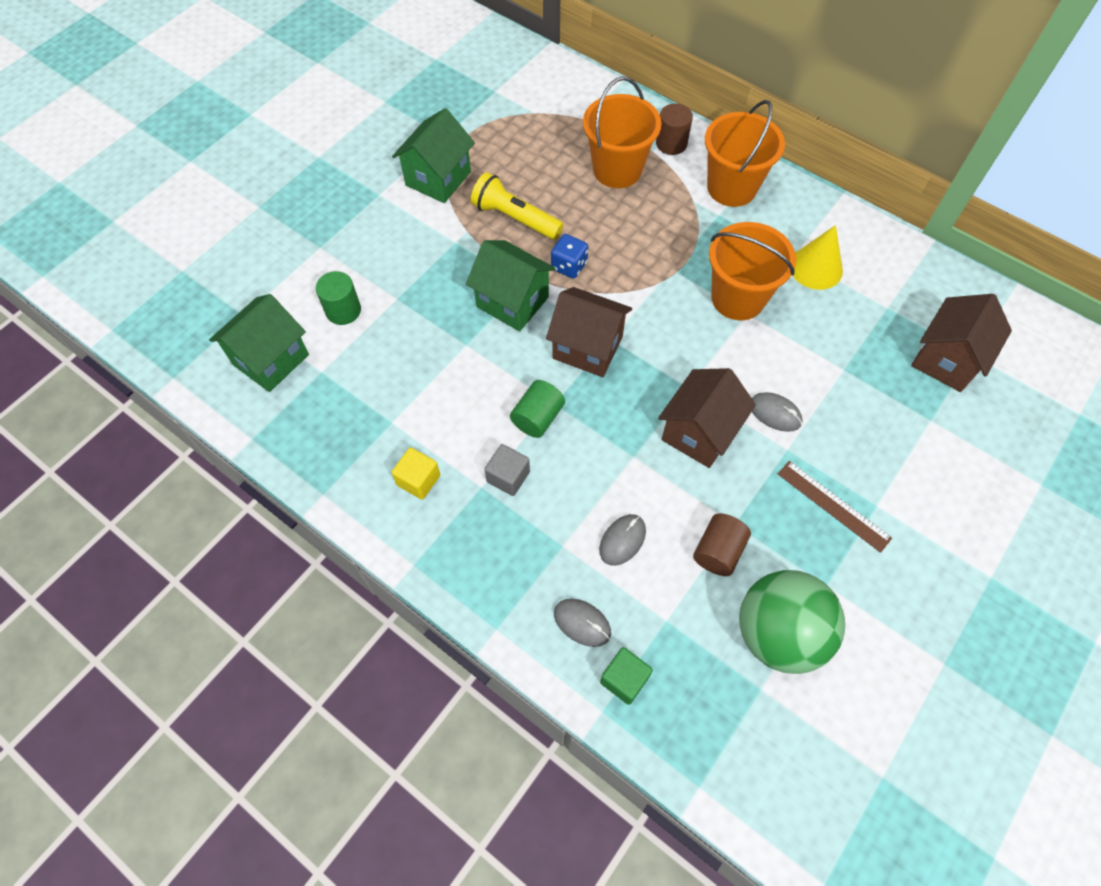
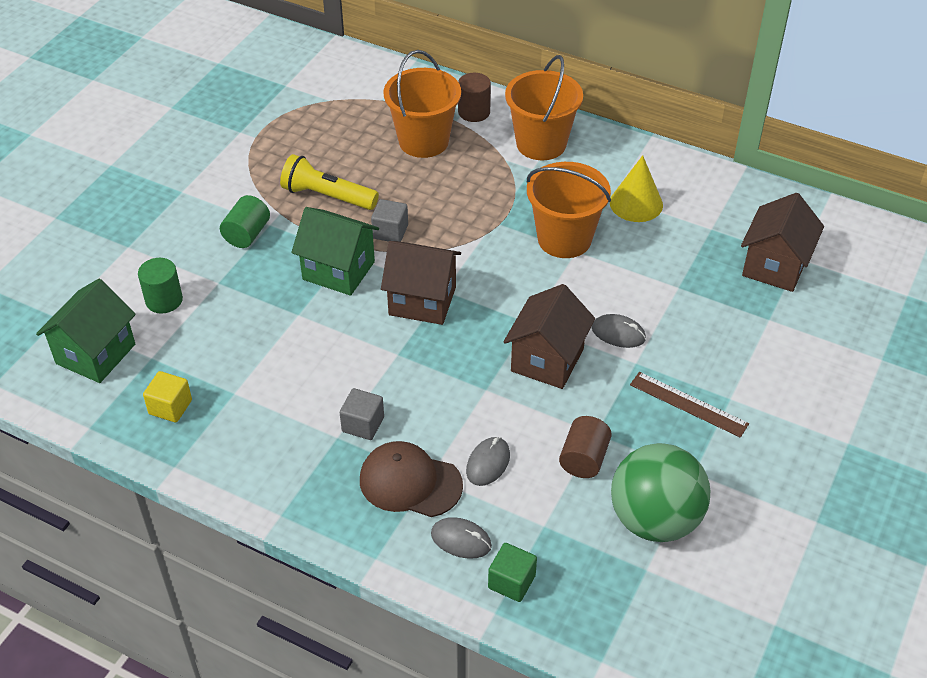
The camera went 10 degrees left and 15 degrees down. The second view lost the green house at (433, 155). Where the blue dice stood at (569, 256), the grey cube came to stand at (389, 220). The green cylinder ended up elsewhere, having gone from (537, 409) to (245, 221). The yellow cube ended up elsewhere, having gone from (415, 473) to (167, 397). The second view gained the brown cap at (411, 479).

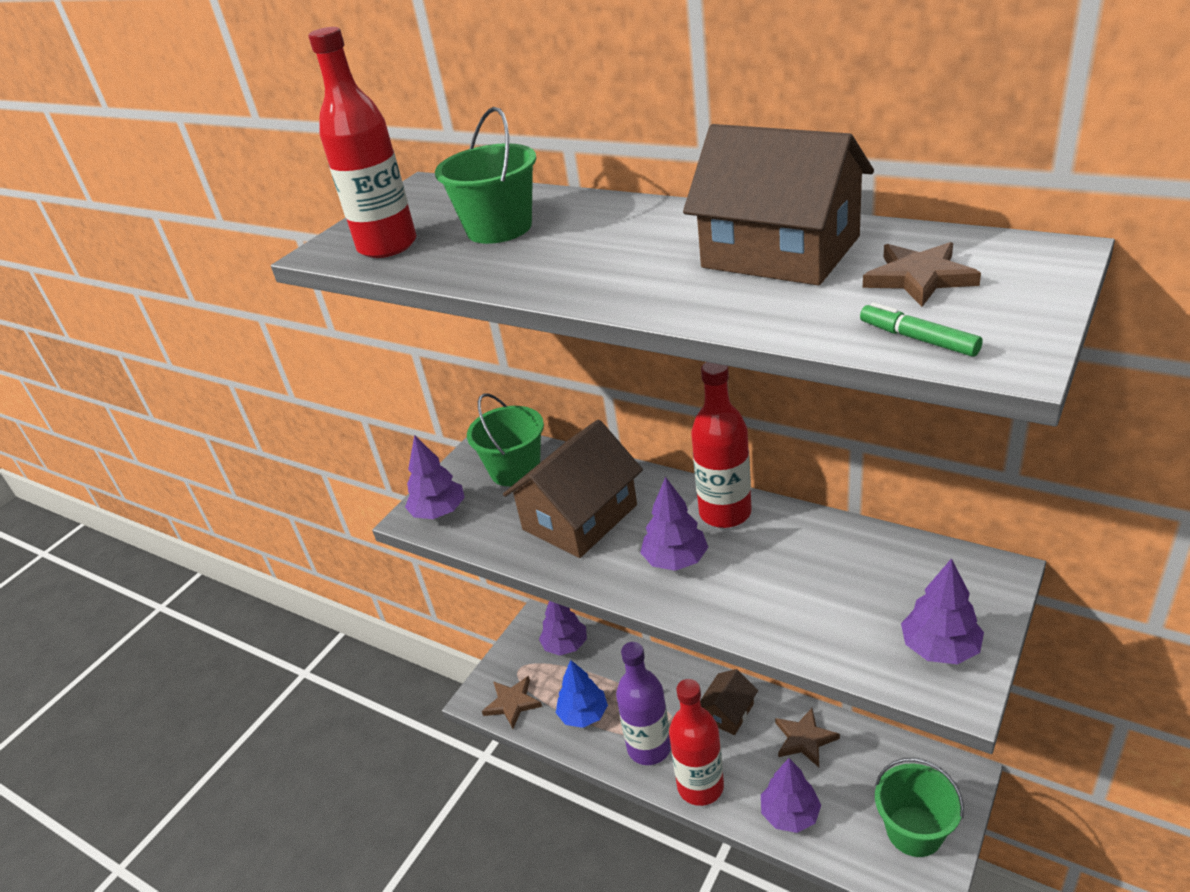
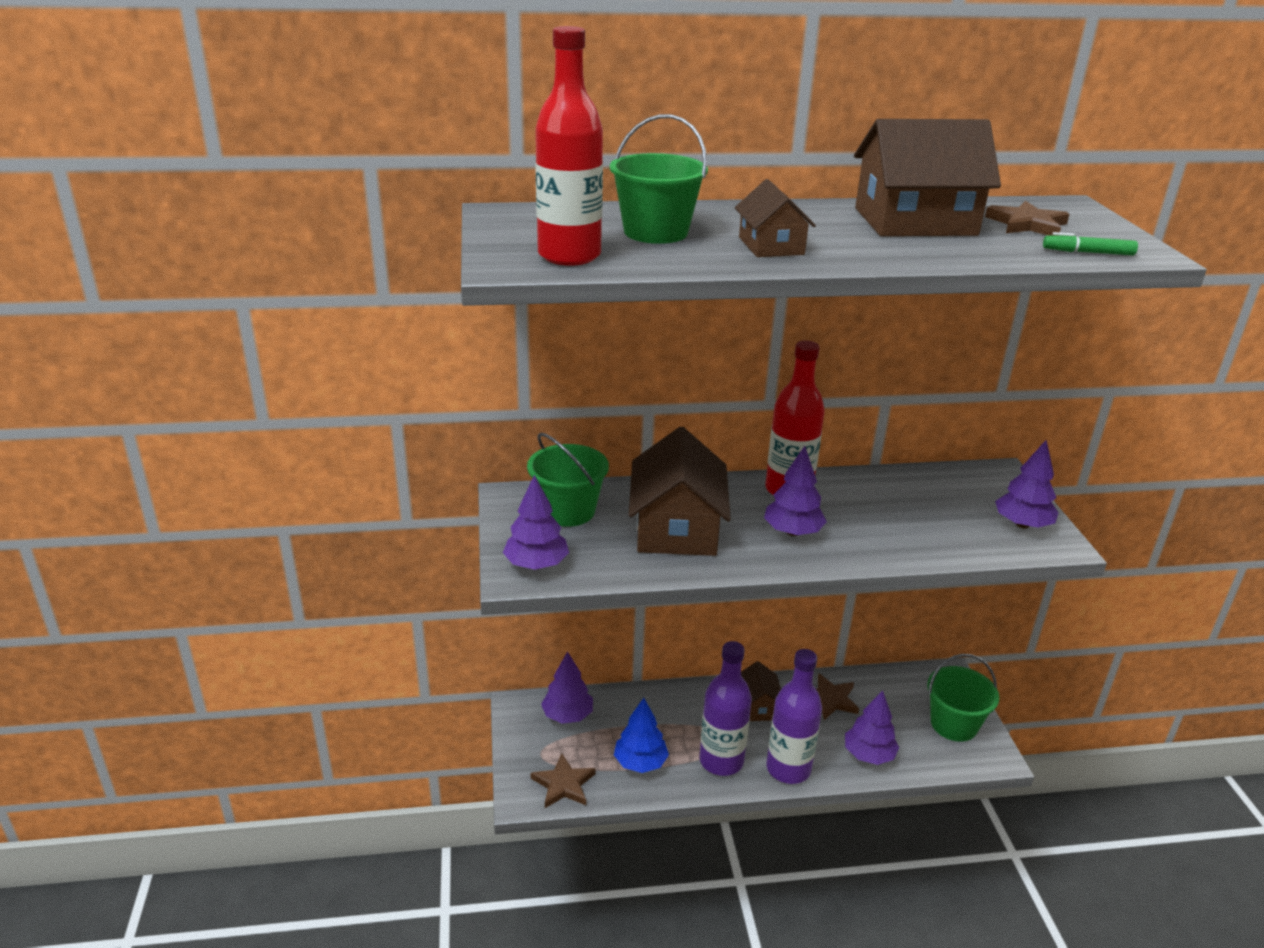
The camera went 45 degrees left and 5 degrees down. What was the red bottle at (696, 742) turned into the purple bottle at (794, 716). The second view gained the brown house at (775, 218).

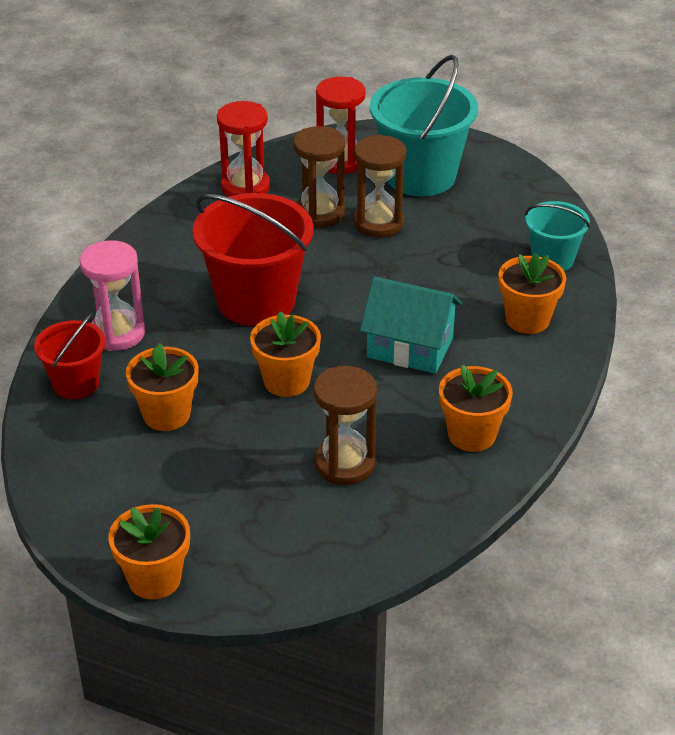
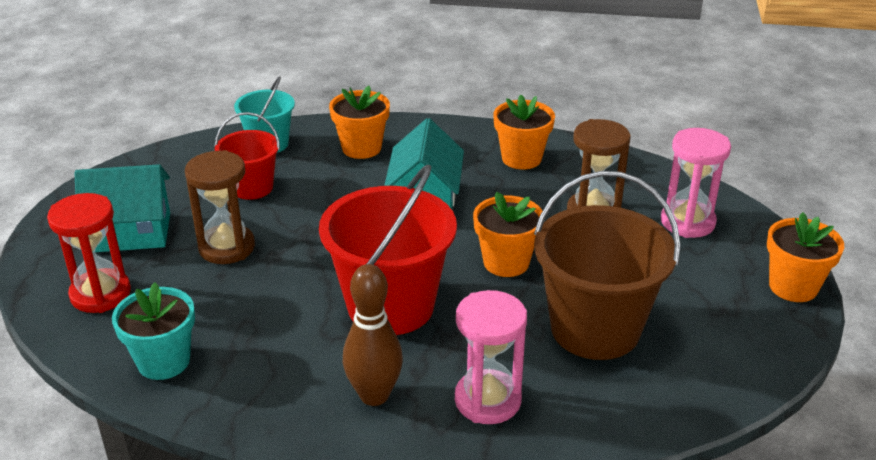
The camera went 105 degrees left and 5 degrees down. Where the turquoise bucket stood at (424, 125), the turquoise house came to stand at (122, 208). Where the red hourglass stood at (243, 149), the turquoise flower pot came to stand at (153, 331). The second view lost the brown hourglass at (319, 177). The red bucket ended up elsewhere, having gone from (69, 356) to (247, 156). Where the orange flower pot stood at (162, 387), the brown bucket came to stand at (607, 265). The second view gained the pink hourglass at (696, 183). The second view gained the brown bowling pin at (373, 335).

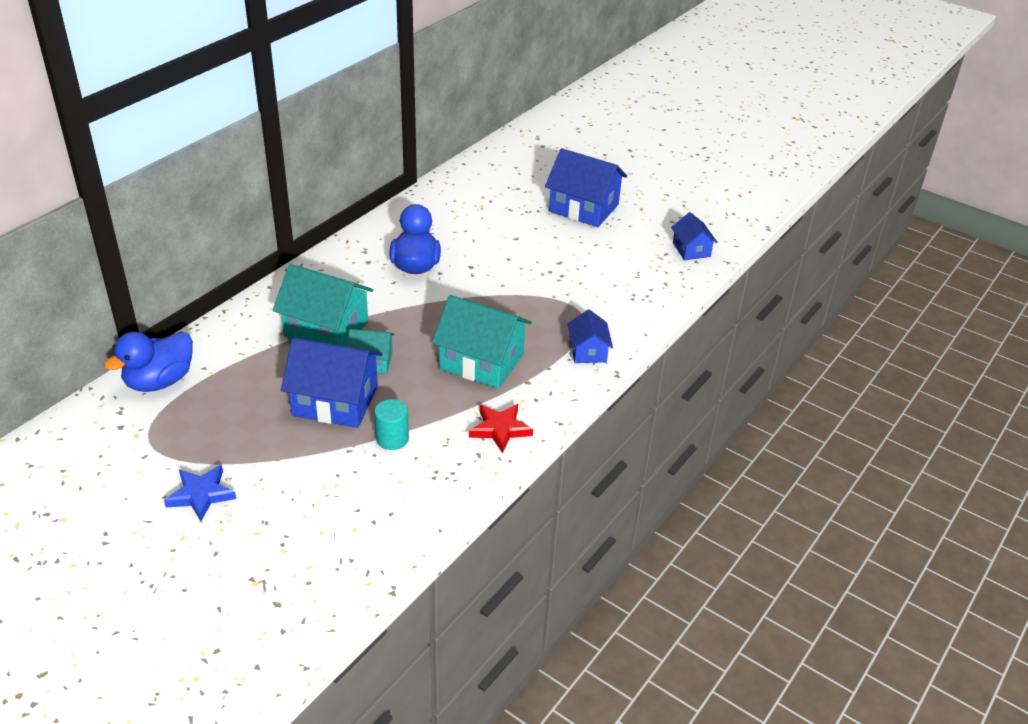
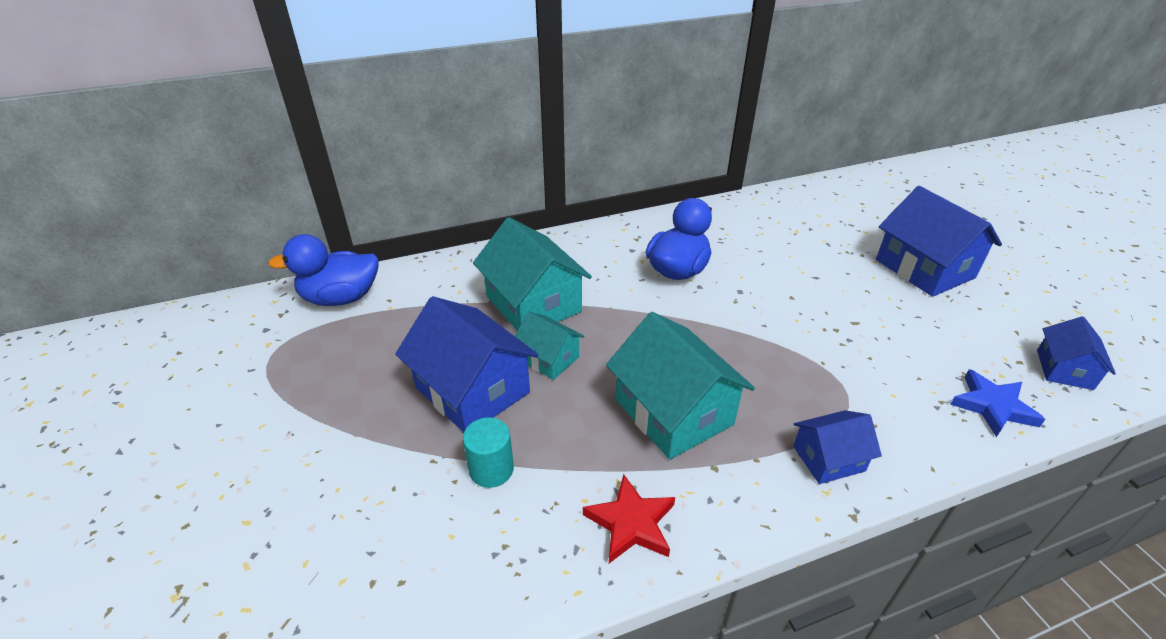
The camera went 35 degrees right and 0 degrees up. The blue house at (590, 336) ended up facing another way, 45 degrees clockwise from before. The blue star ended up elsewhere, having gone from (200, 493) to (997, 403).

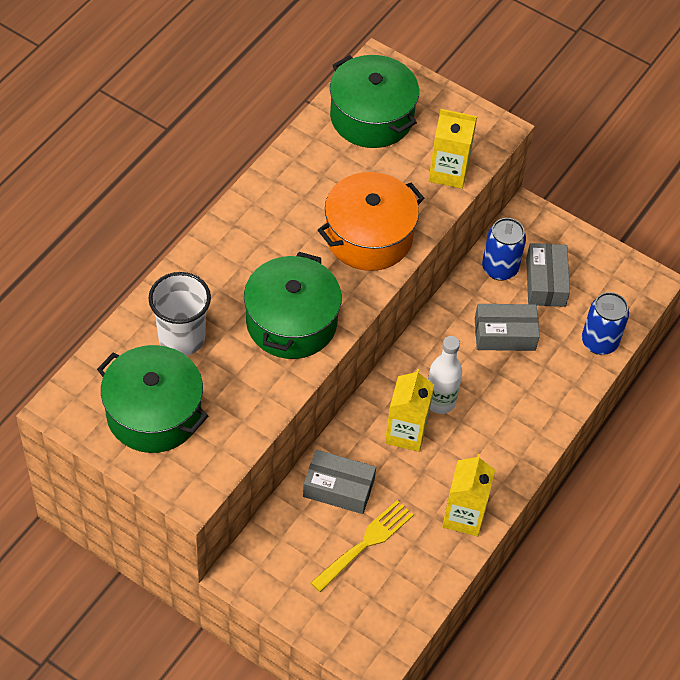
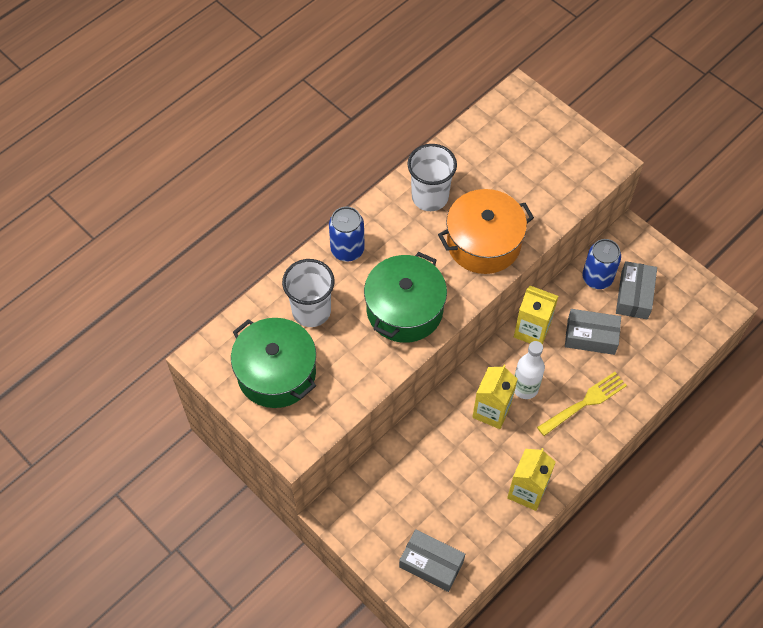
The camera went 15 degrees right and 5 degrees up. The second view lost the green pot at (374, 101). The yellow carton ended up elsewhere, having gone from (452, 149) to (536, 315). The blue can ended up elsewhere, having gone from (605, 323) to (347, 234). The grey box ended up elsewhere, having gone from (339, 482) to (432, 560). The yellow fork ended up elsewhere, having gone from (362, 546) to (582, 404). The second view gained the white cup at (432, 177).

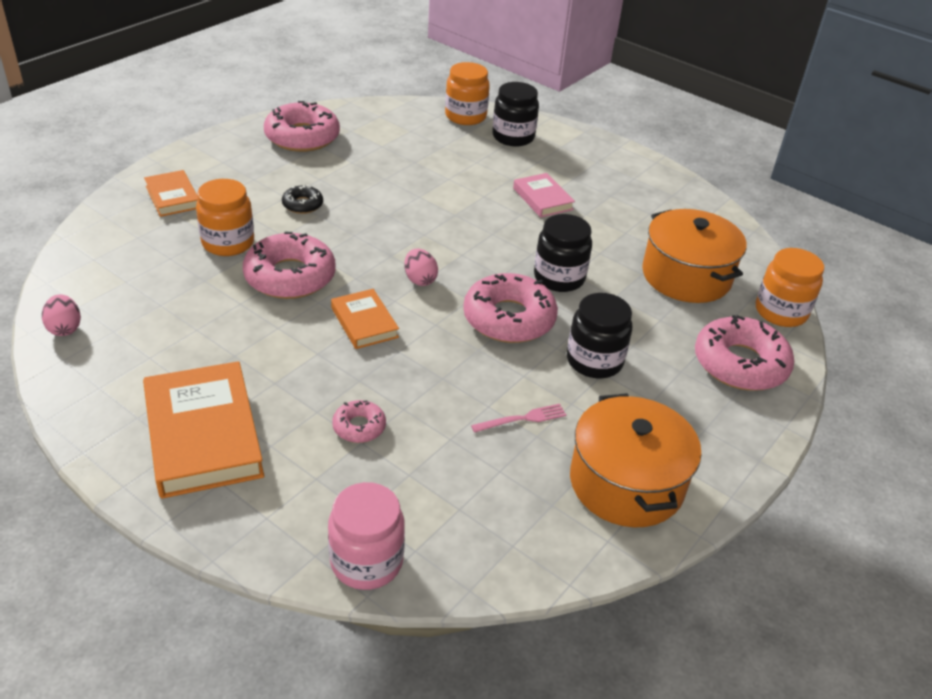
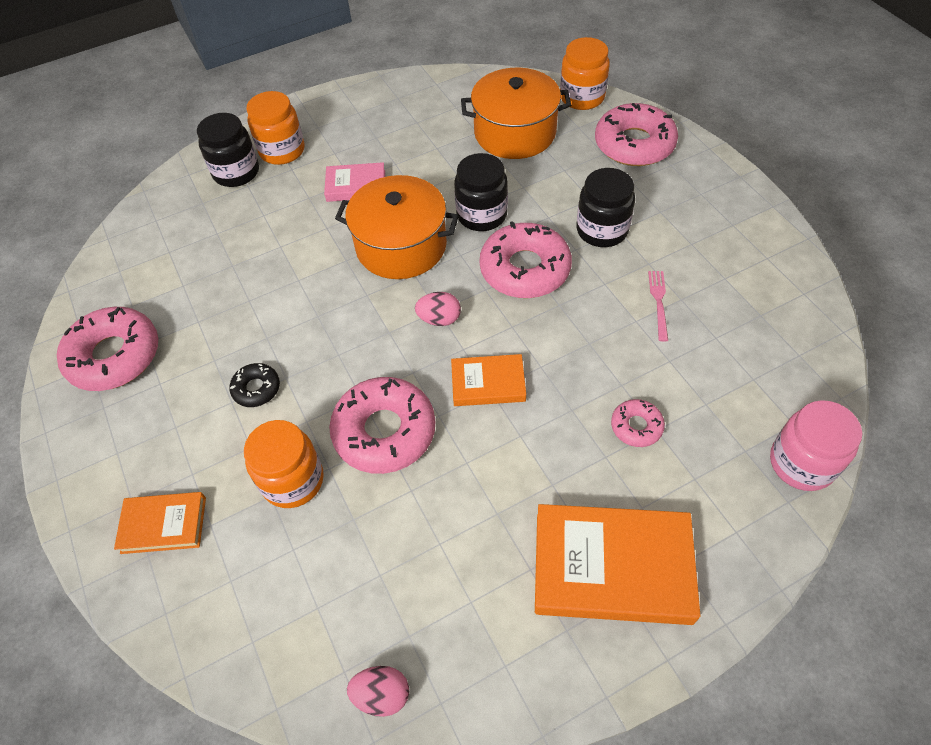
The camera went 60 degrees left and 15 degrees up. The orange jar ended up elsewhere, having gone from (467, 93) to (275, 128). The orange pot ended up elsewhere, having gone from (635, 460) to (397, 227).

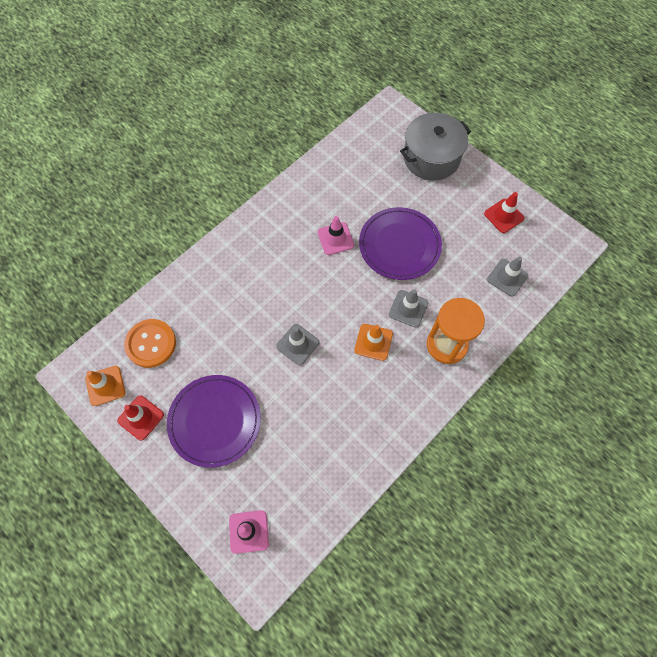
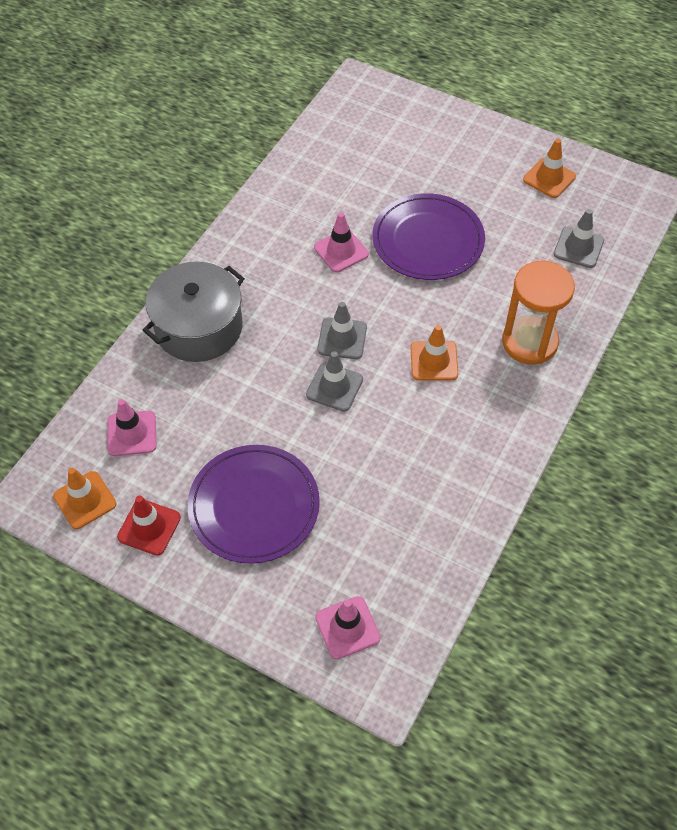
The camera went 15 degrees left and 10 degrees down. The grey pot ended up elsewhere, having gone from (435, 147) to (194, 312). What was the red traffic cone at (504, 212) turned into the orange traffic cone at (549, 168). The grey traffic cone ended up elsewhere, having gone from (408, 308) to (342, 330). Where the orange button stood at (150, 343), the pink traffic cone came to stand at (131, 427).

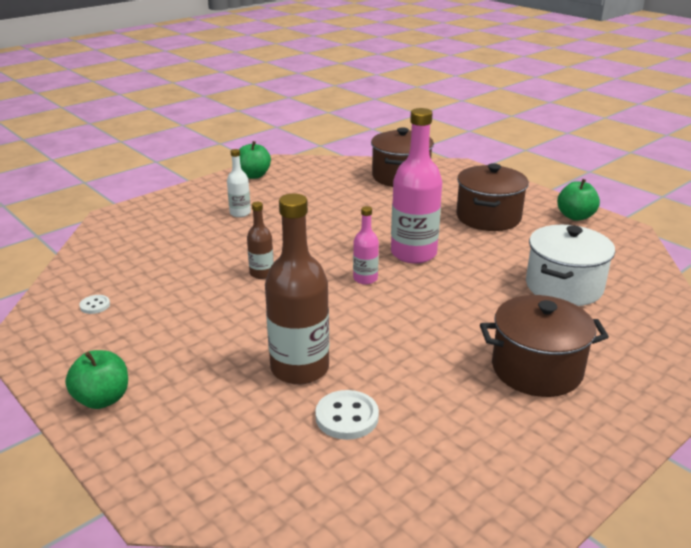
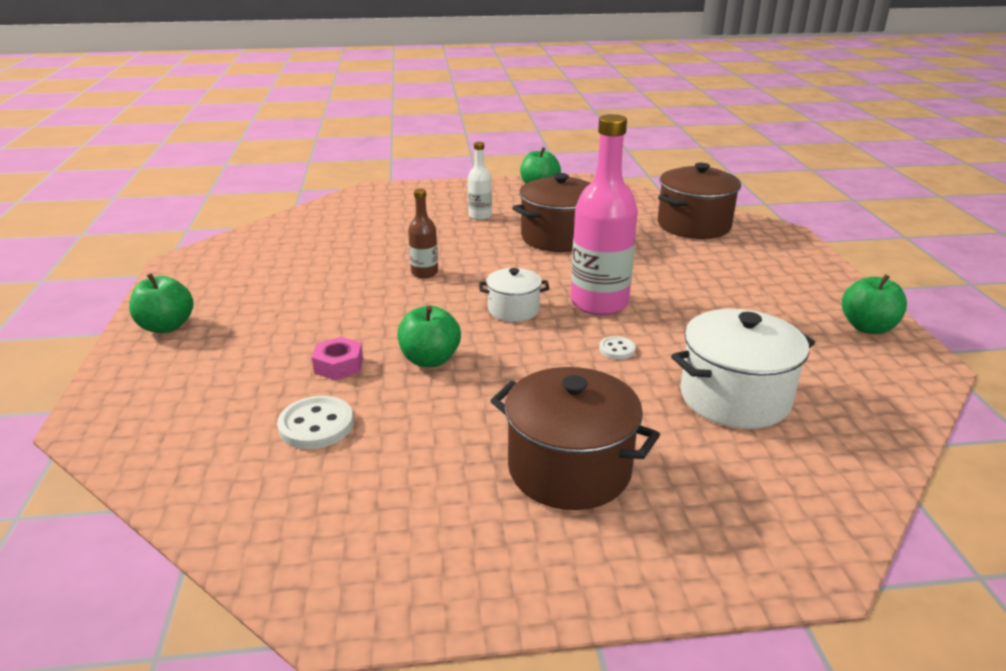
The camera went 35 degrees right and 0 degrees up. The brown pot ended up elsewhere, having gone from (492, 197) to (551, 212). Where the brown bottle stood at (297, 289), the pink nut came to stand at (337, 358). Where the pink bottle stood at (366, 245), the white pot came to stand at (514, 295). The white button ended up elsewhere, having gone from (94, 304) to (617, 347). The second view gained the green apple at (429, 336).

